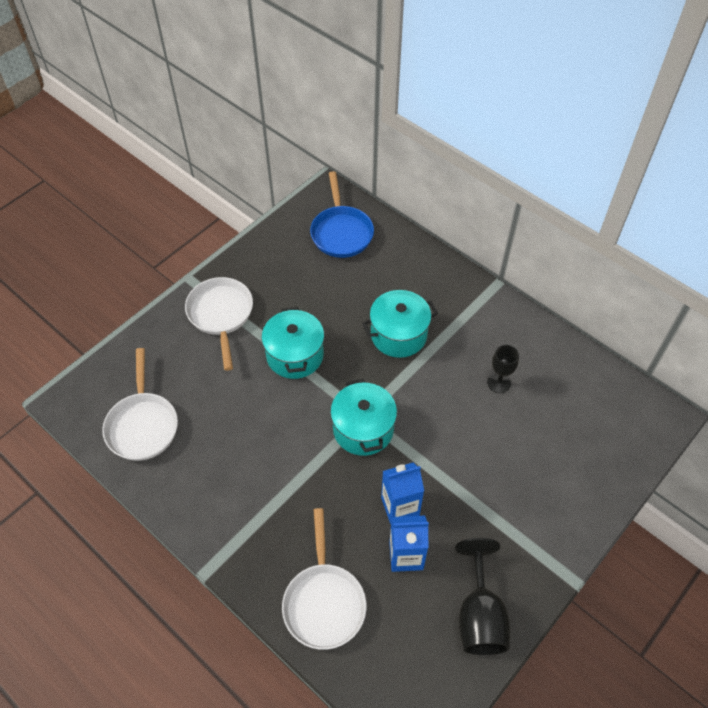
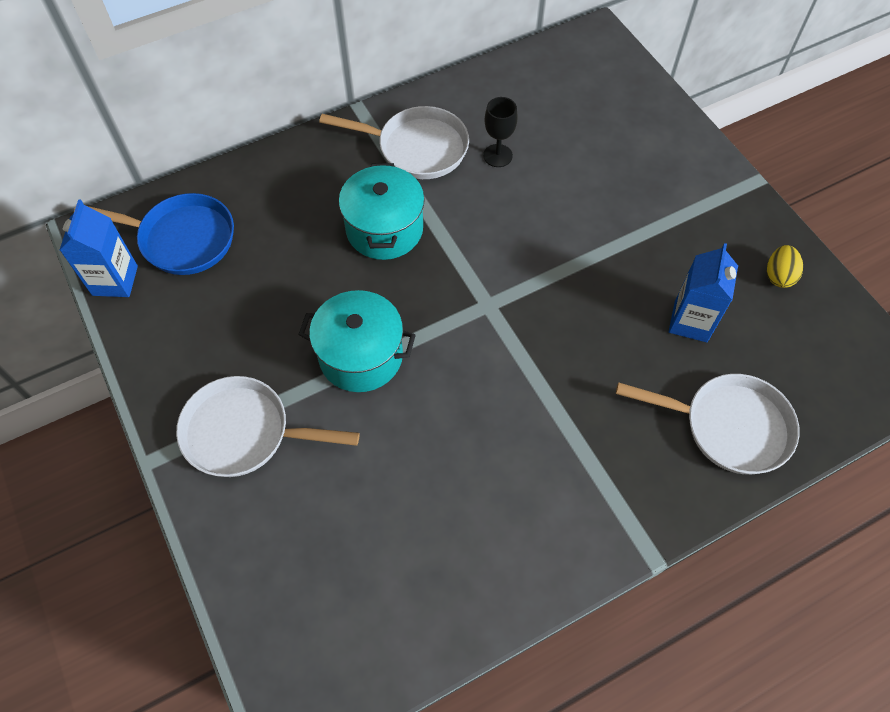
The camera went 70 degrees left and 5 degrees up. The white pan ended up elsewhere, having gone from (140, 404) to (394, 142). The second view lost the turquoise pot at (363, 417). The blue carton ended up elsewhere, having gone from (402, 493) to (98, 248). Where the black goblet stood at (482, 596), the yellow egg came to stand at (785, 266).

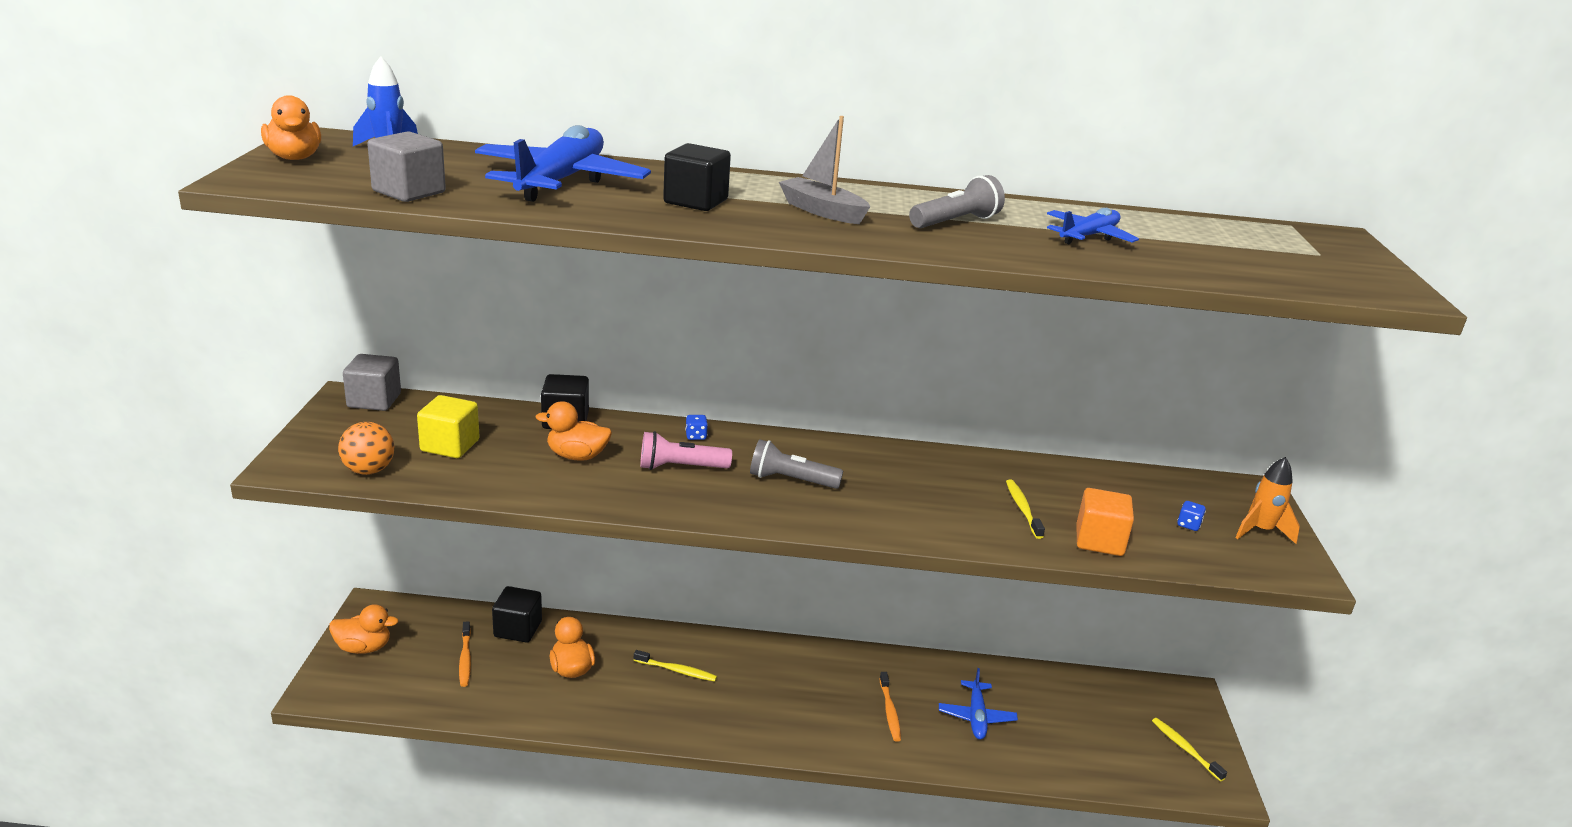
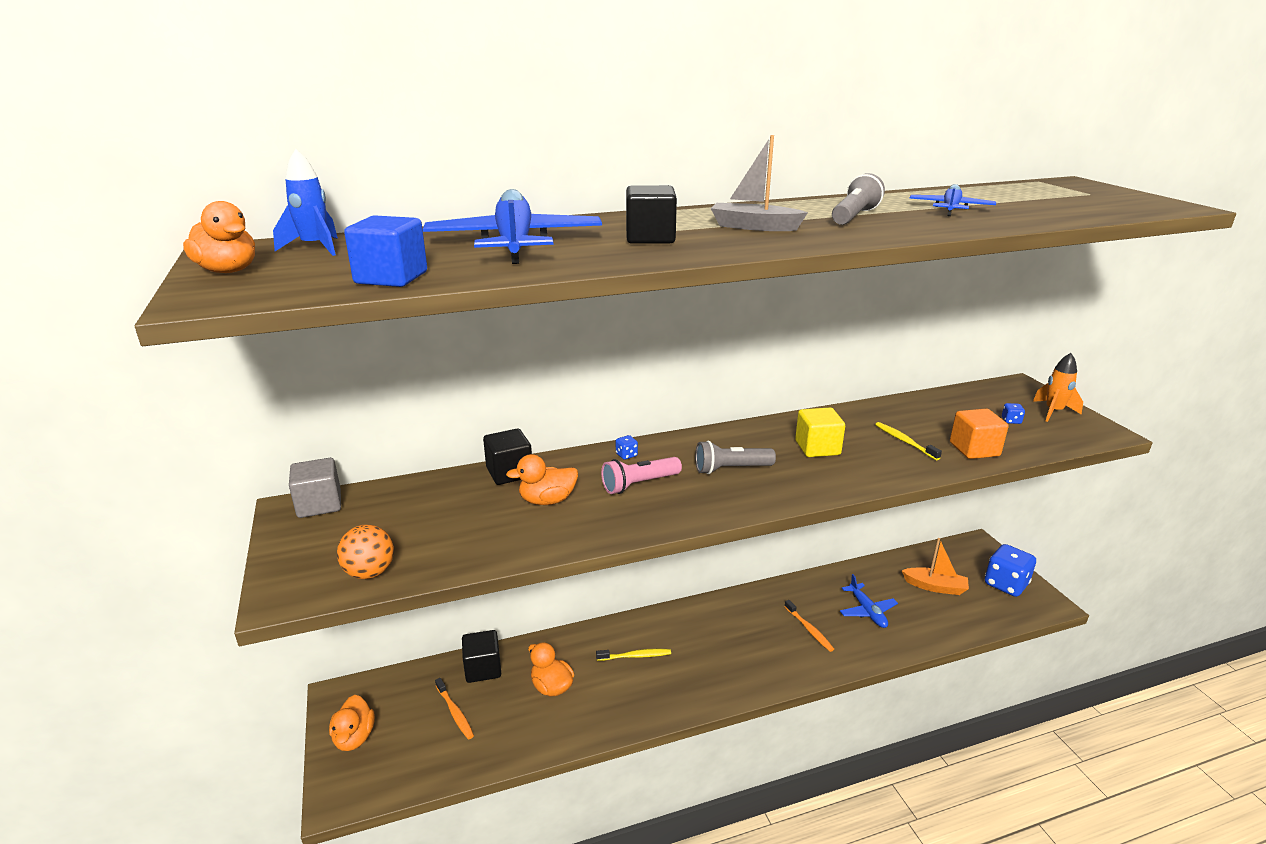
The camera went 20 degrees left and 0 degrees up. What was the grey cube at (406, 166) turned into the blue cube at (385, 251). The yellow cube ended up elsewhere, having gone from (448, 426) to (820, 432). The orange duck at (363, 629) ended up facing another way, 105 degrees clockwise from before. Where the yellow toothbrush stood at (1189, 749), the blue dice came to stand at (1010, 570). The second view gained the orange boat at (935, 566).

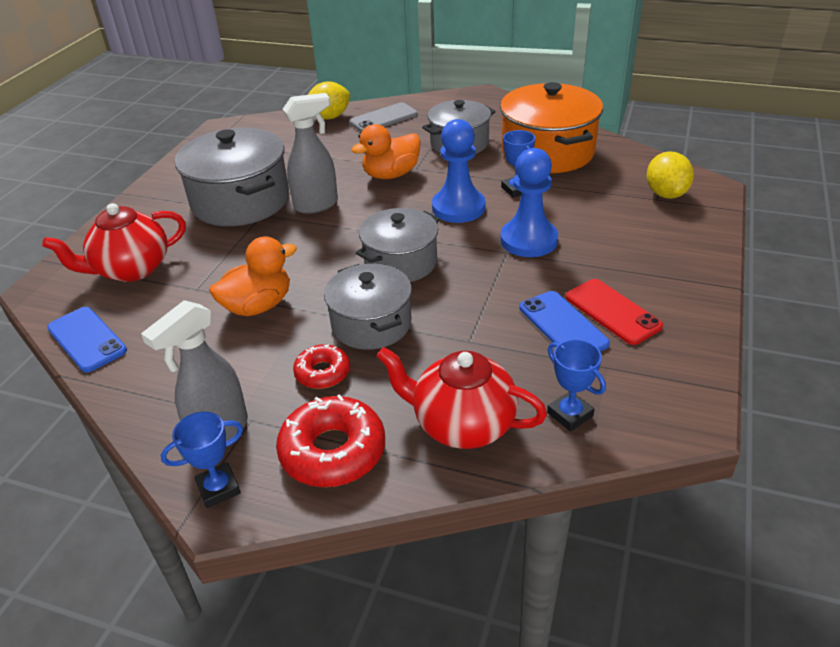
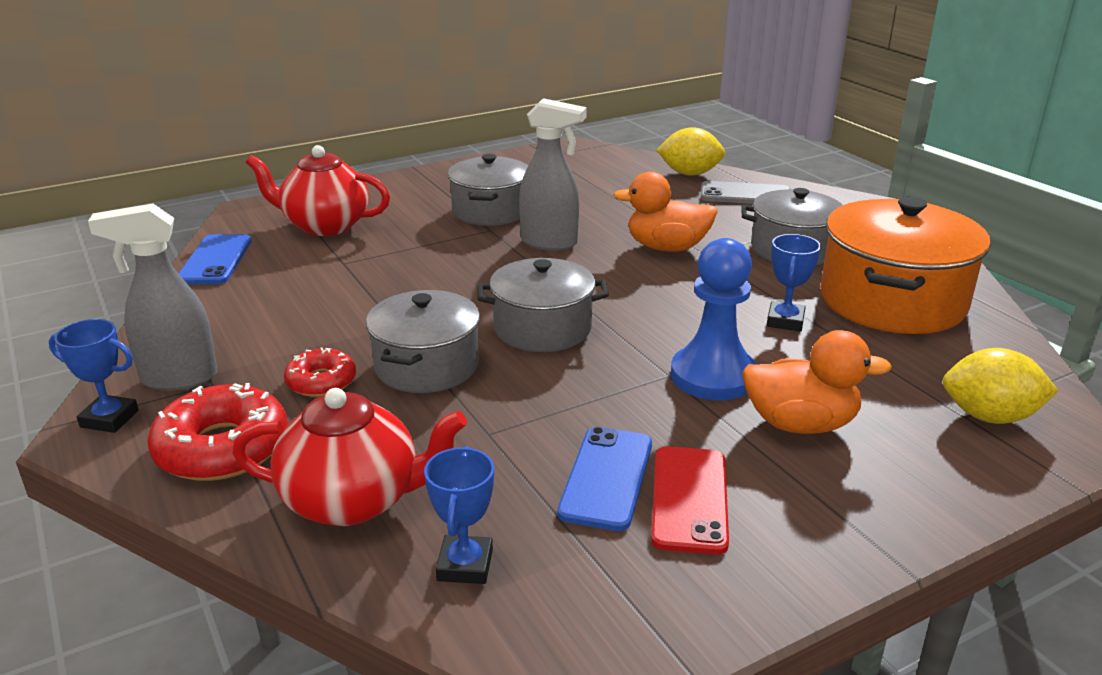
The camera went 40 degrees right and 10 degrees down. The second view lost the blue pawn at (459, 171). The size of the grey pot at (232, 177) changed by a factor of 0.65. The yellow lemon at (670, 175) ended up facing another way, 60 degrees clockwise from before. The orange duck ended up elsewhere, having gone from (253, 276) to (817, 382). The red teapot at (462, 398) ended up facing another way, 120 degrees clockwise from before.

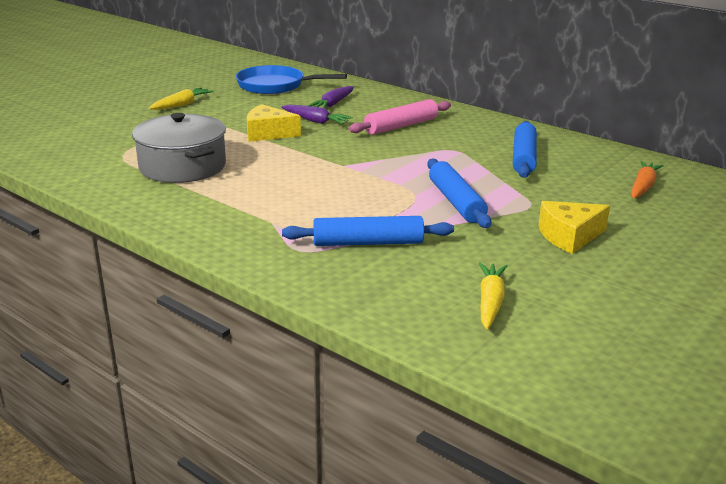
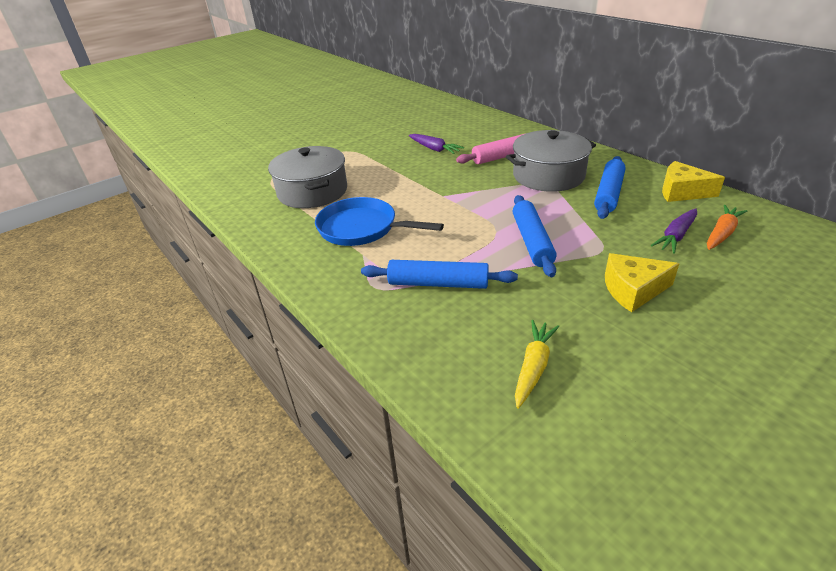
The camera went 15 degrees right and 10 degrees up. The blue pan ended up elsewhere, having gone from (291, 79) to (379, 221). The purple carrot ended up elsewhere, having gone from (331, 97) to (674, 231). The second view lost the yellow carrot at (181, 98). The yellow cheese ended up elsewhere, having gone from (274, 123) to (693, 181). The second view gained the grey pot at (551, 161).

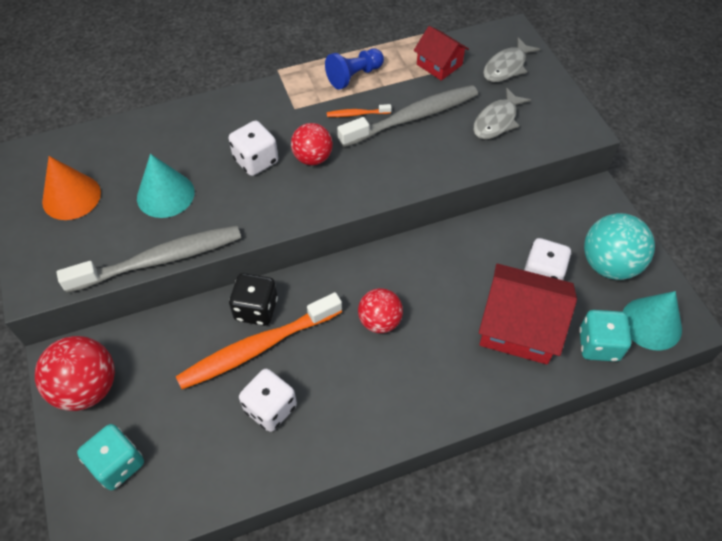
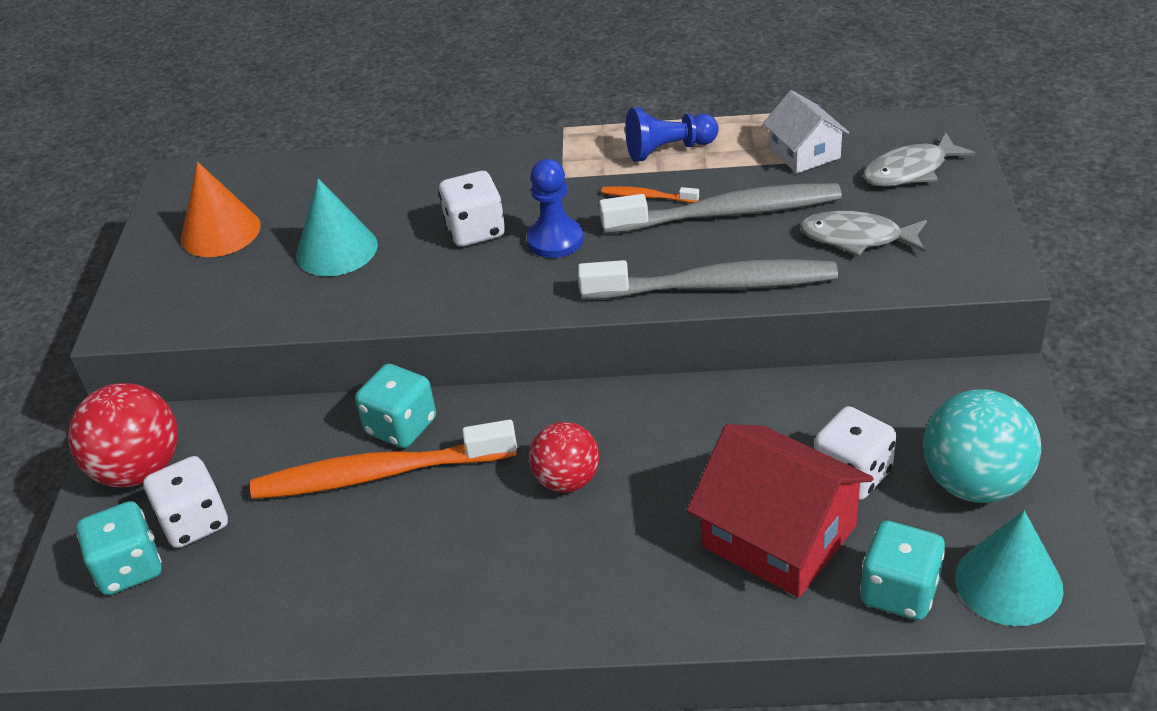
The camera went 25 degrees right and 15 degrees down. What was the red house at (441, 53) turned into the white house at (806, 131). The grey fish at (502, 113) ended up facing another way, 45 degrees clockwise from before. Where the red ball stood at (312, 144), the blue pawn came to stand at (555, 208). The grey toothbrush ended up elsewhere, having gone from (149, 259) to (708, 279). What was the black dice at (253, 299) turned into the turquoise dice at (395, 406). The white dice ended up elsewhere, having gone from (268, 400) to (185, 502).

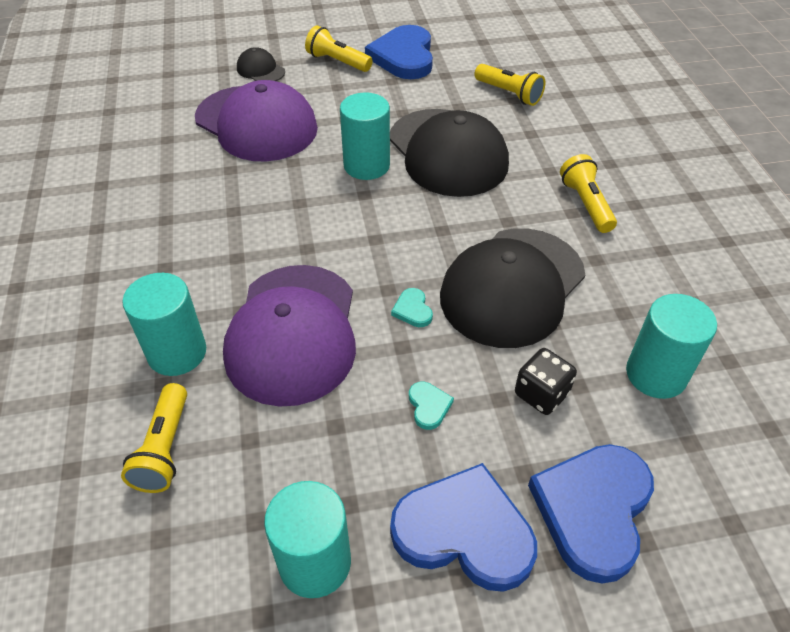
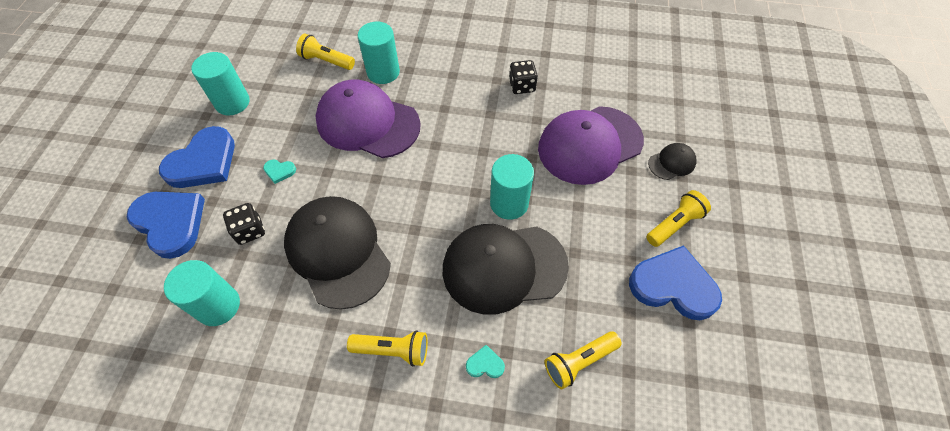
The camera went 110 degrees right and 10 degrees up. The turquoise heart ended up elsewhere, having gone from (412, 307) to (485, 361). The second view gained the black dice at (523, 77).

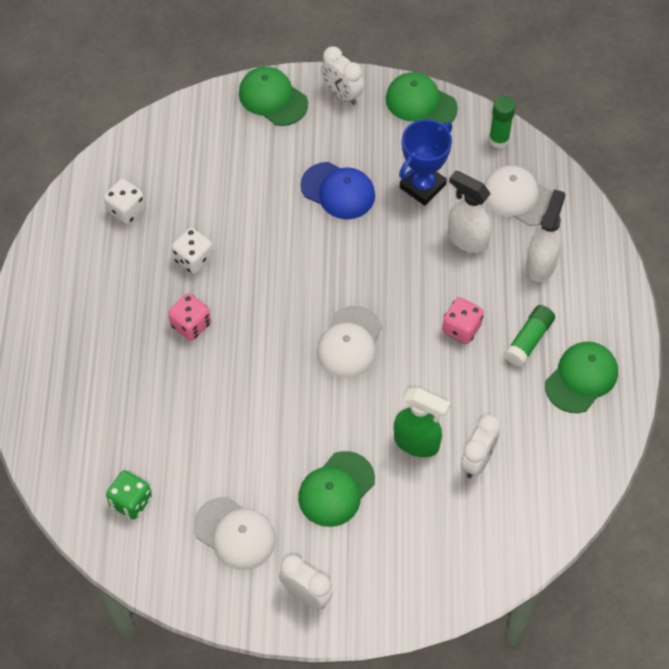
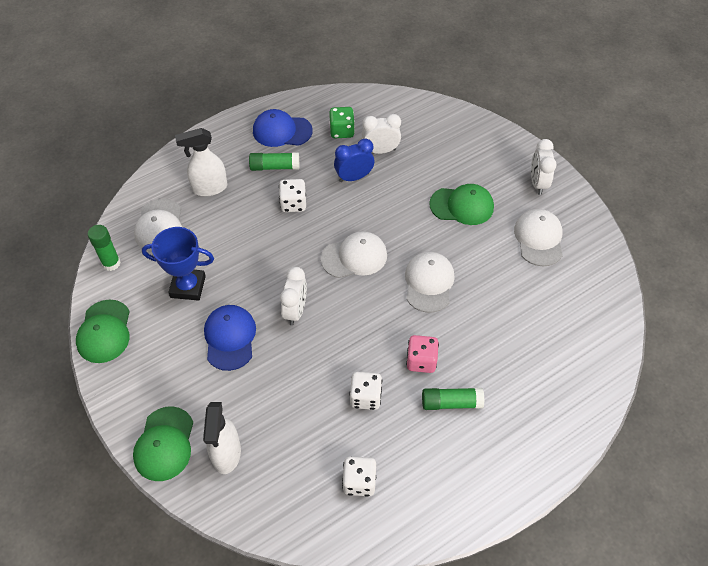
The camera went 125 degrees left and 5 degrees down. The white clock ended up elsewhere, having gone from (342, 75) to (293, 296). The white spray bottle ended up elsewhere, having gone from (470, 212) to (222, 438). What was the pink dice at (463, 320) turned into the white dice at (292, 195). What was the green cap at (581, 377) turned into the blue cap at (283, 128). The second view lost the green spray bottle at (422, 422). The green dice ended up elsewhere, having gone from (129, 494) to (342, 122). The second view gained the blue clock at (354, 160). The second view gained the white cap at (430, 282). The second view gained the green glue stick at (453, 399).

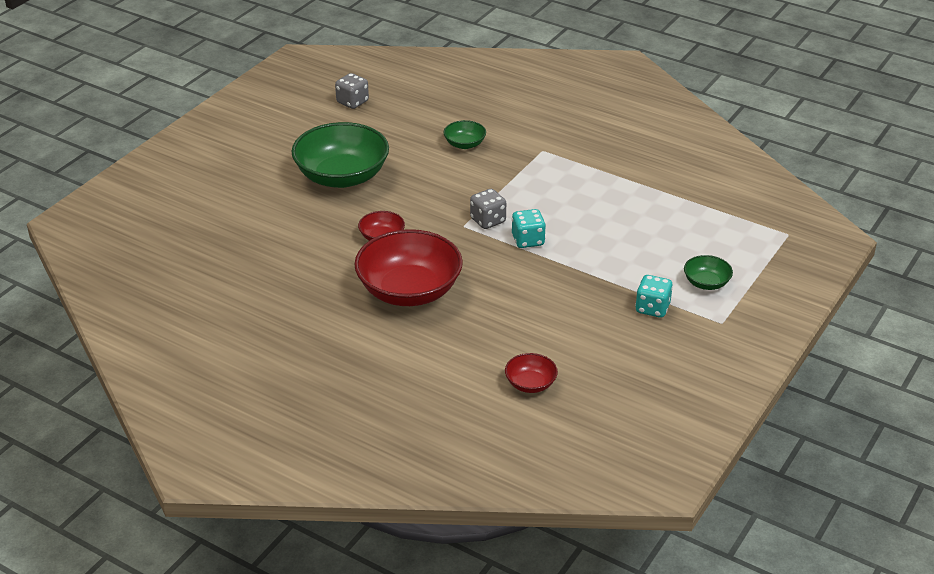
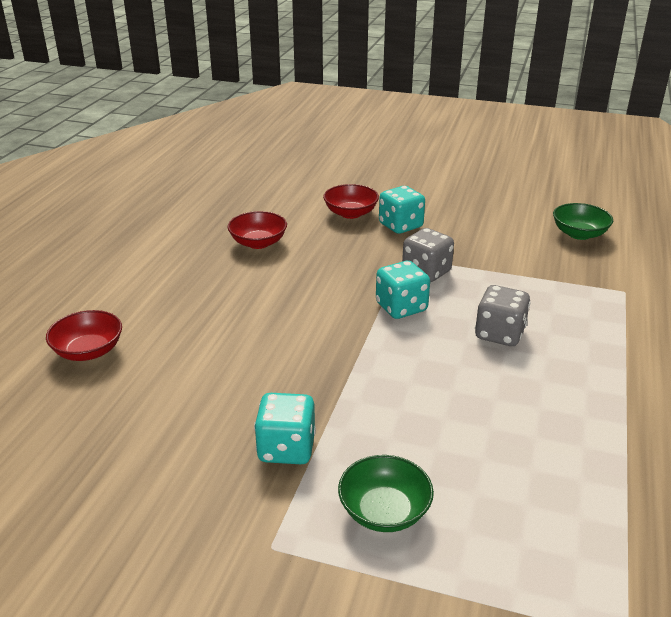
The camera went 75 degrees right and 5 degrees down. The grey dice ended up elsewhere, having gone from (352, 91) to (503, 315). The second view lost the green bowl at (340, 155). The size of the red bowl at (408, 267) changed by a factor of 0.46. The second view gained the turquoise dice at (402, 210).

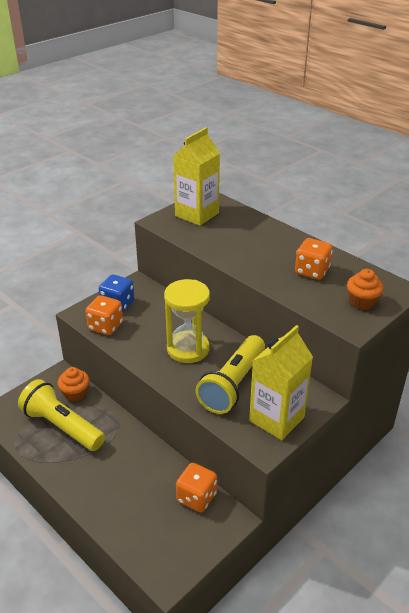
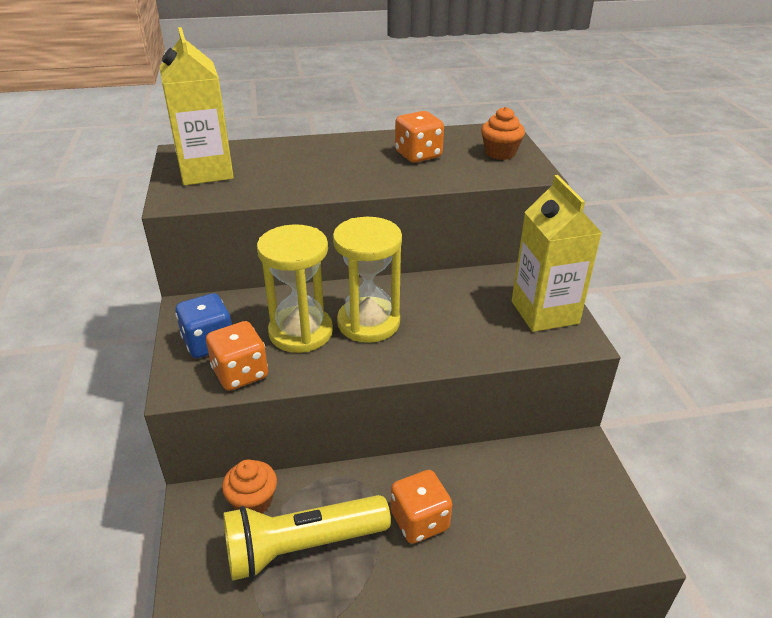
The camera went 55 degrees left and 0 degrees up. The second view lost the yellow flashlight at (230, 374). The orange dice ended up elsewhere, having gone from (196, 487) to (421, 507). The second view gained the yellow hourglass at (295, 288).

